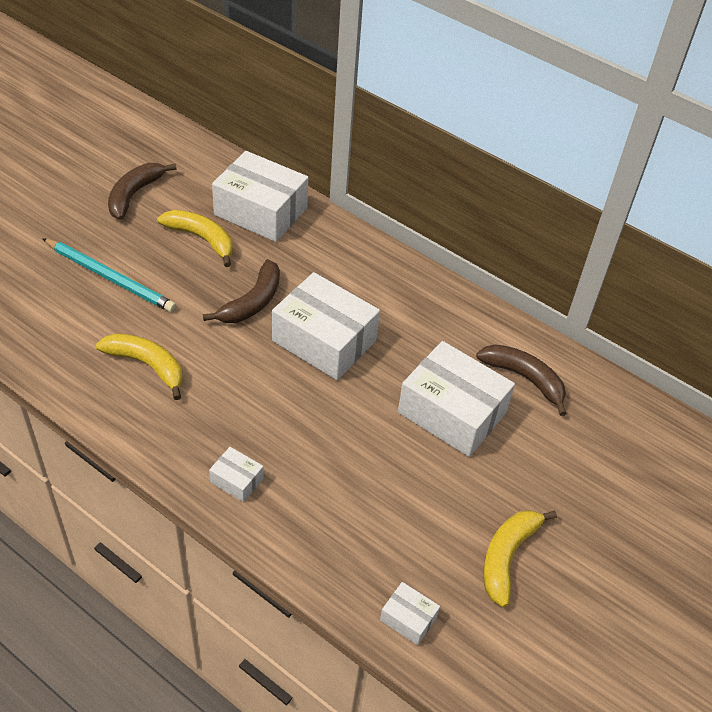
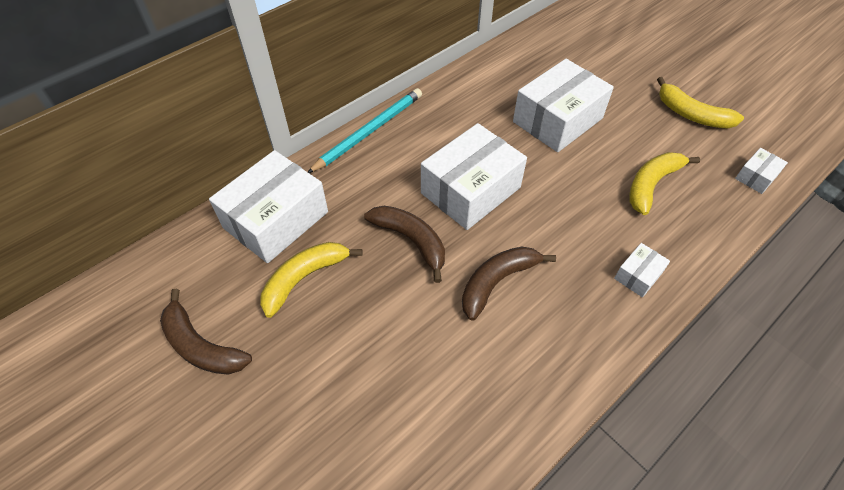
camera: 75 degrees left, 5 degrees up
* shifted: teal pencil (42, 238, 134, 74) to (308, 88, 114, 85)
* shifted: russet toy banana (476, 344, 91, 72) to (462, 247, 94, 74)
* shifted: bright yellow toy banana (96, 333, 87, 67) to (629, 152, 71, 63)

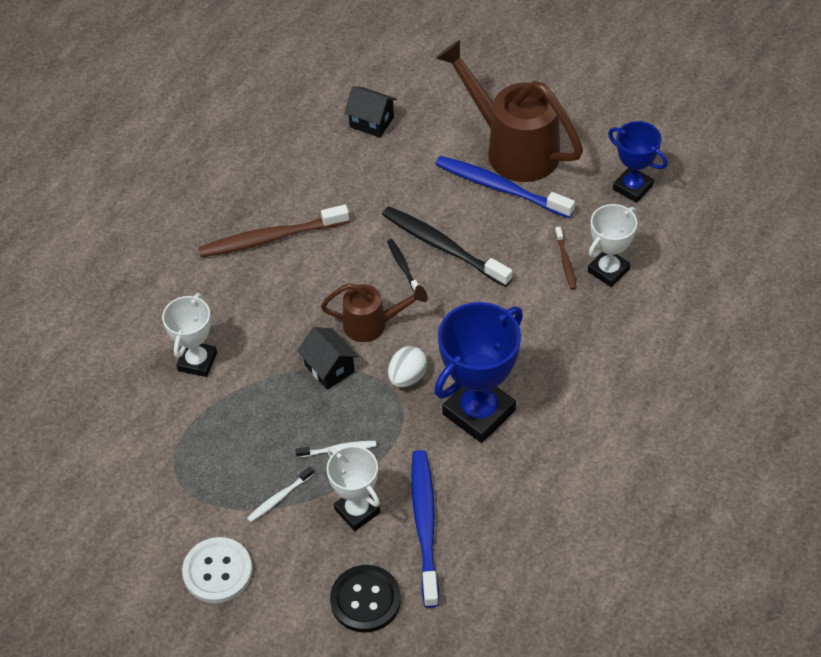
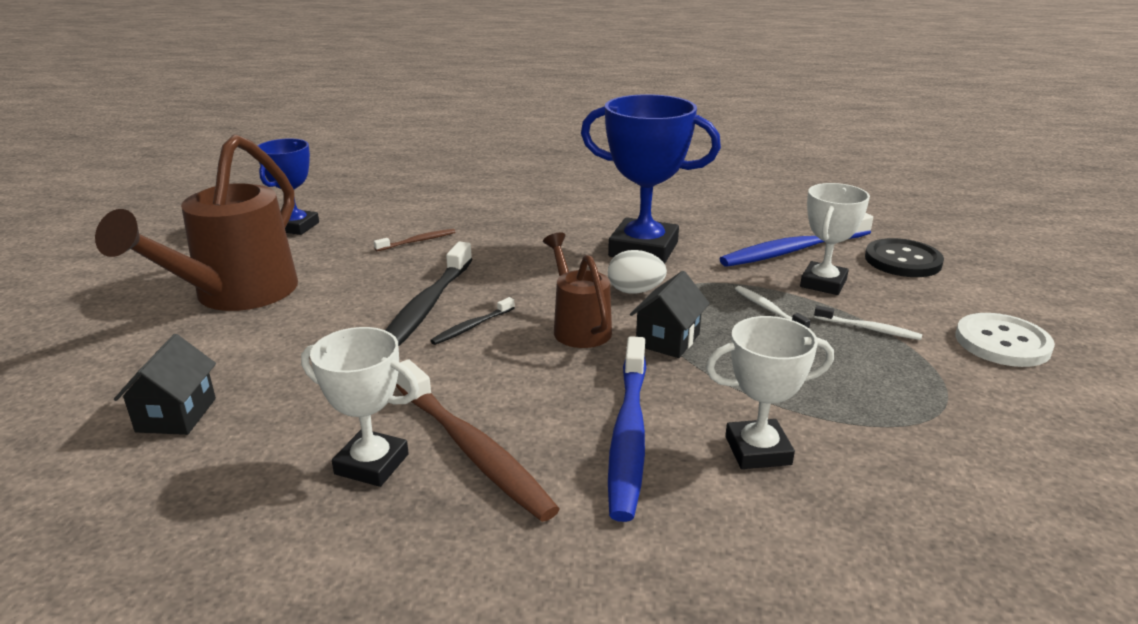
camera: 115 degrees left, 25 degrees down
* shifted: snow-white trophy (588, 204, 49, 83) to (301, 327, 118, 160)
* shifted: cobalt toothbrush (435, 156, 140, 62) to (608, 336, 38, 186)

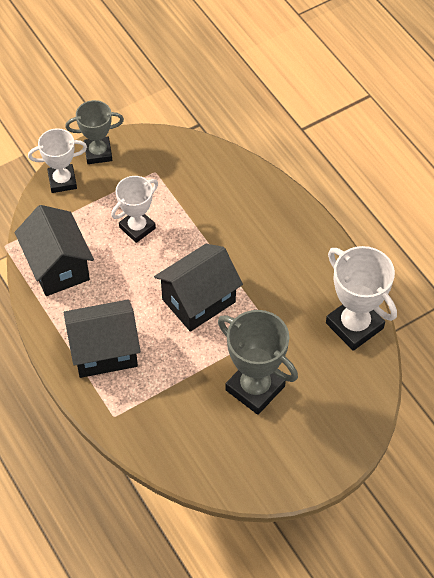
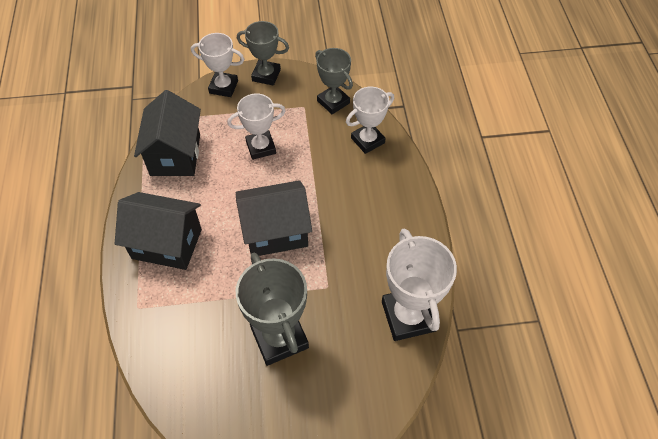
camera: 25 degrees right, 0 degrees up
* new: ash-grey trophy (315, 48, 38, 66)
* new: snow-white trophy (346, 87, 48, 67)

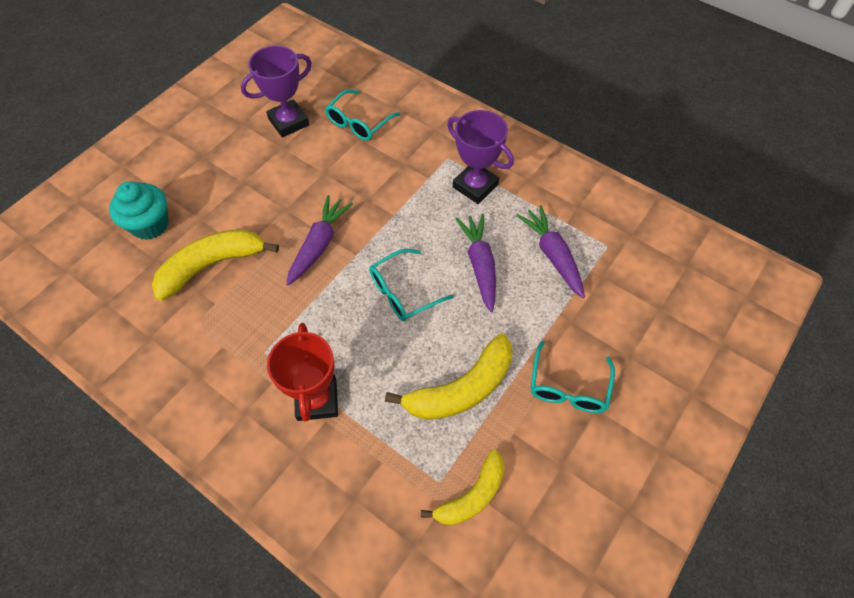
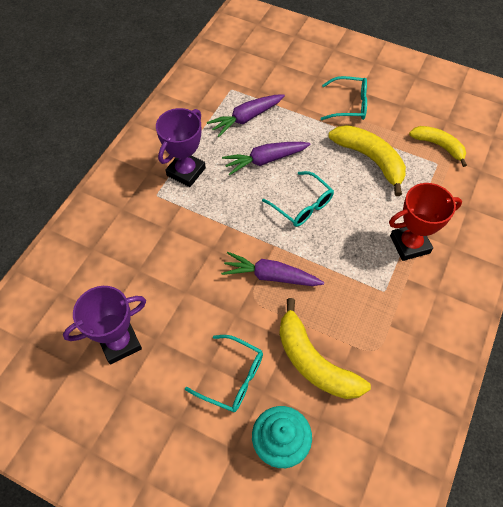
camera: 100 degrees left, 0 degrees up
* rotated: violet trophy (241, 45, 71, 93) = (63, 286, 83, 79) 75 degrees counterclockwise
* shifted: teal glasses (325, 89, 76, 52) to (185, 335, 78, 77)

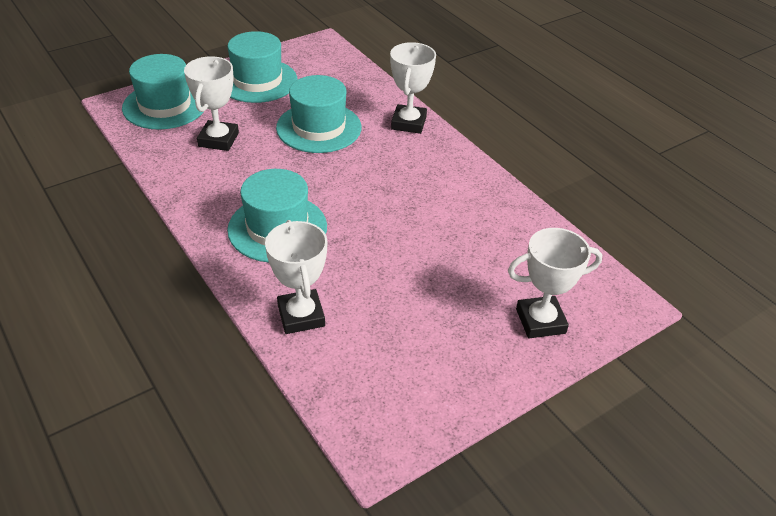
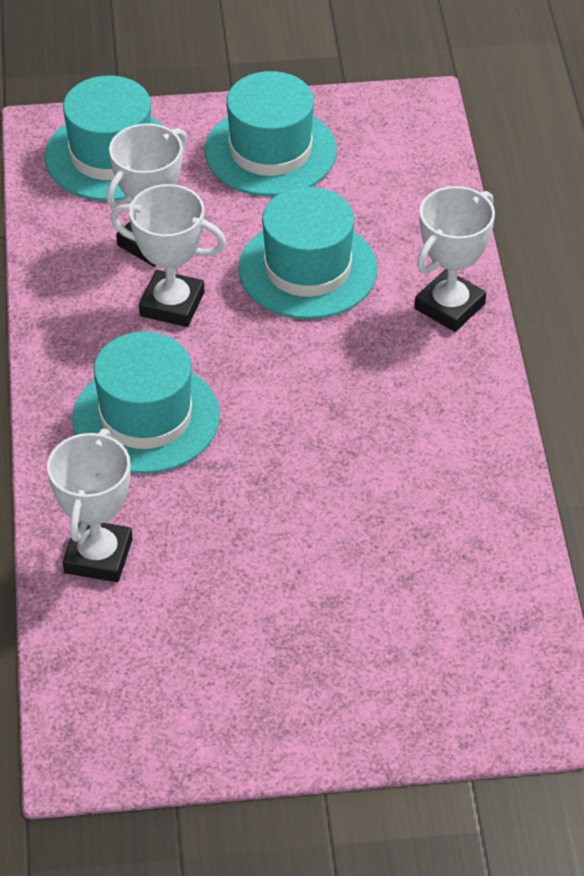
camera: 30 degrees right, 5 degrees up
* shifted: snow-white trophy (508, 228, 94, 110) to (110, 184, 116, 143)

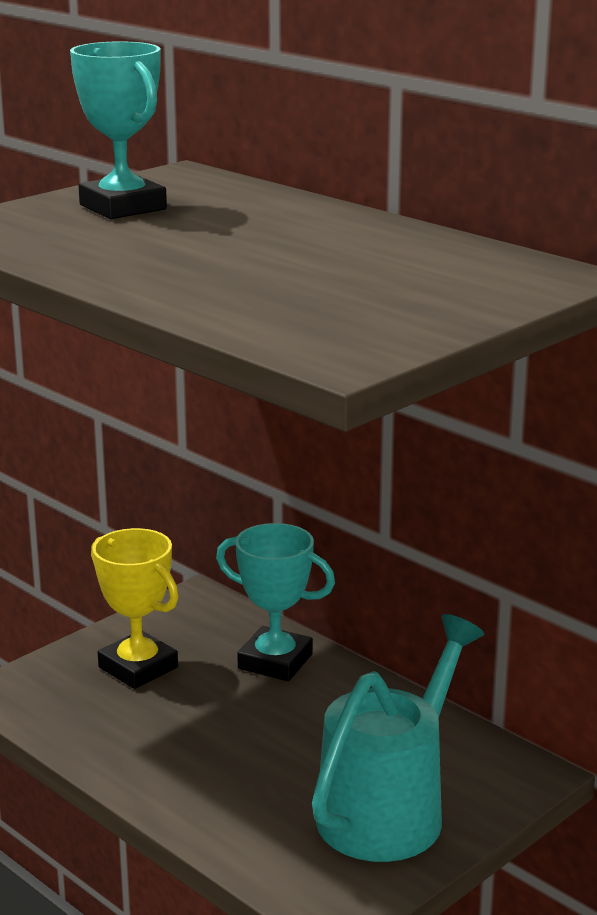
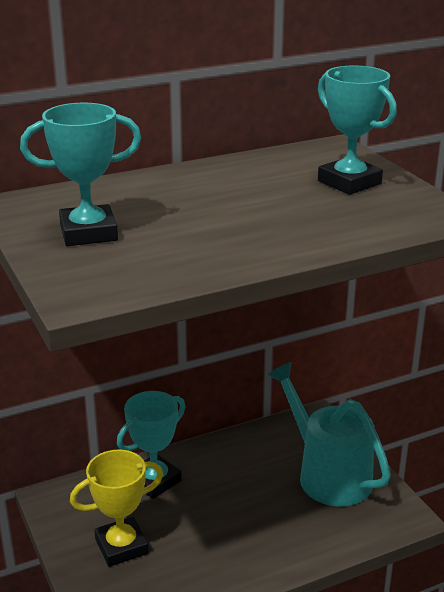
camera: 70 degrees left, 5 degrees up
* new: teal trophy (318, 65, 79, 130)

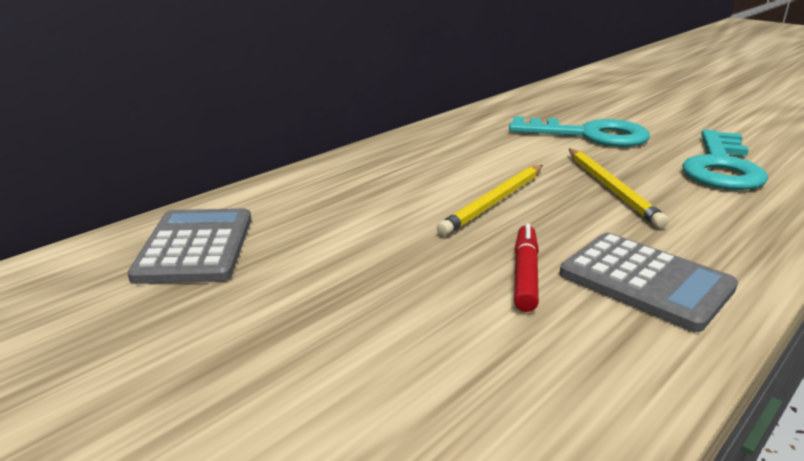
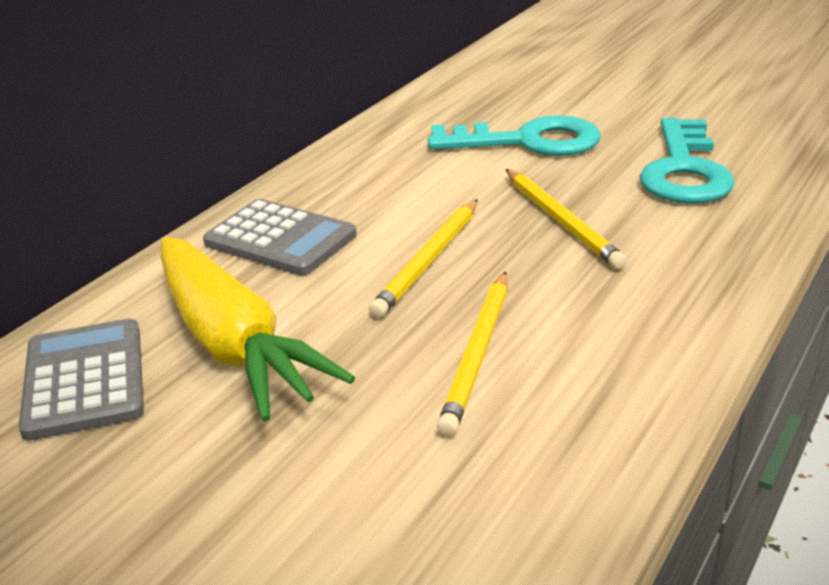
camera: 10 degrees left, 5 degrees up
* new: bright yellow toy carrot (161, 237, 194, 185)
* shifted: ash-grey pocket calculator (560, 233, 178, 99) to (203, 199, 154, 76)
* swapped: red marker (514, 223, 25, 89) to bright yellow pencil (437, 271, 70, 166)

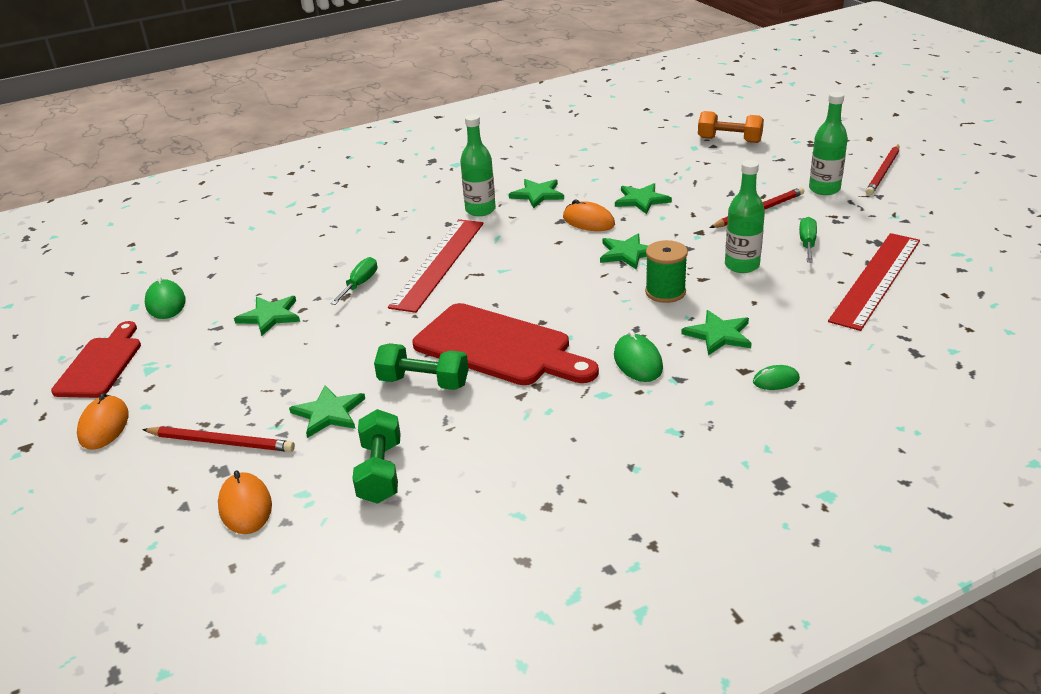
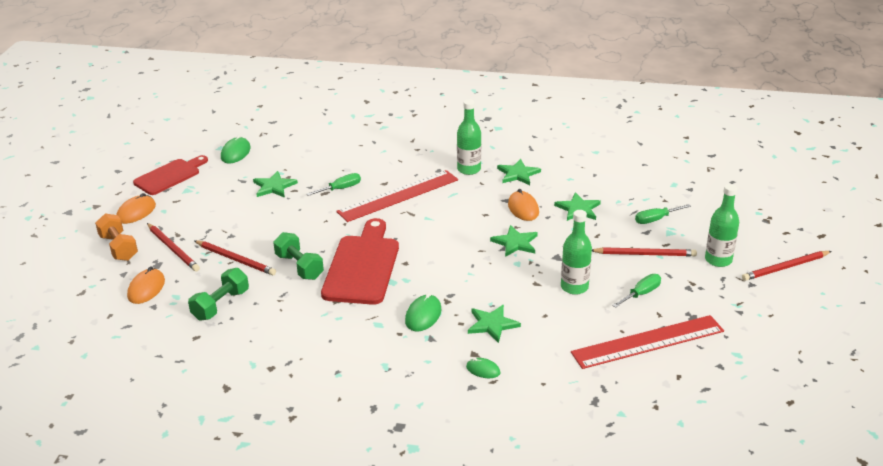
camera: 35 degrees right, 0 degrees up
* shifted: orange-coloured dumbbell (698, 111, 66, 32) to (95, 213, 43, 48)
* swapped: leaf-green star (289, 385, 76, 53) to red pencil (194, 240, 82, 35)
* rotated: red bread board (413, 303, 186, 82) = (321, 218, 78, 87) 150 degrees counterclockwise
* new: leaf-green flat screwdriver (635, 204, 56, 20)
* gone: leaf-green bobbin (645, 240, 43, 63)

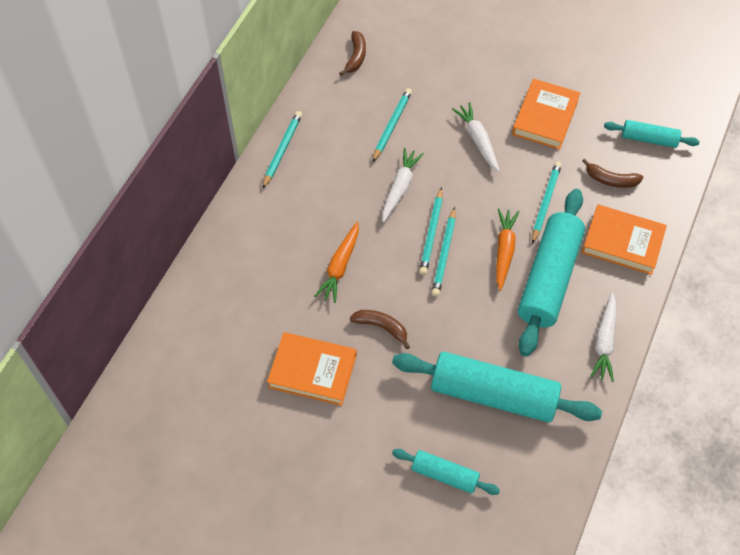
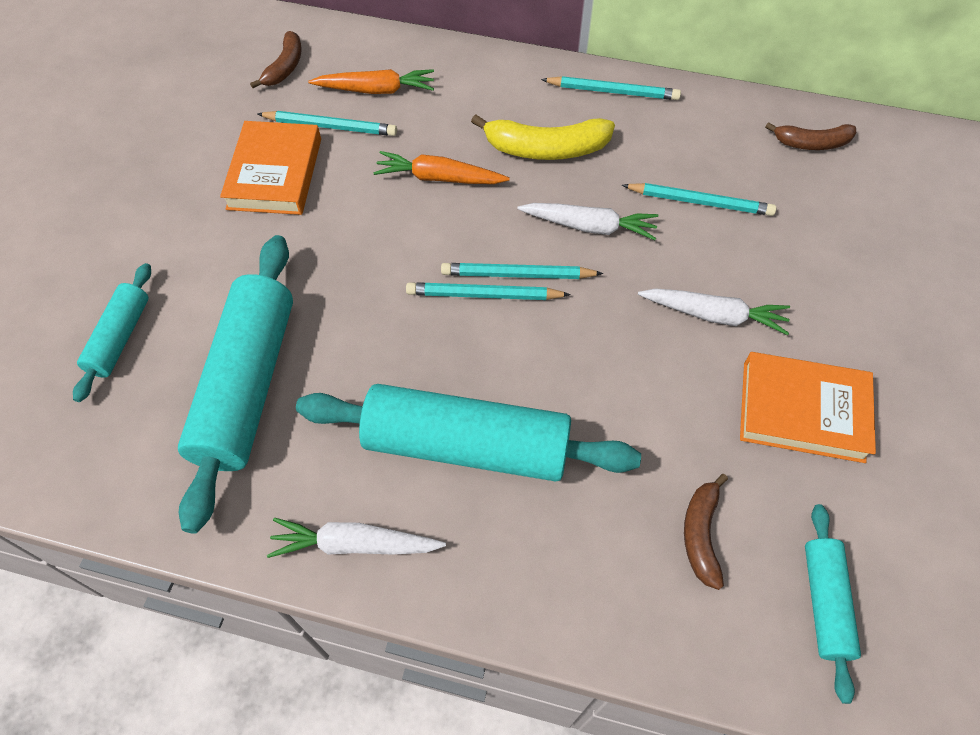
camera: 80 degrees right, 0 degrees up
* shifted: russet toy banana (350, 310, 60, 39) to (250, 31, 52, 57)
* shifted: teal pencil (532, 161, 30, 83) to (258, 111, 139, 25)
* shifted: orange-coloured toy carrot (496, 208, 23, 83) to (308, 69, 126, 25)
* new: bright yellow toy banana (471, 114, 144, 46)
* rotated: snow-white toy carrot (452, 102, 48, 70) = (638, 289, 152, 46) 45 degrees clockwise
* gone: orange-coloured hardcover (582, 204, 85, 71)

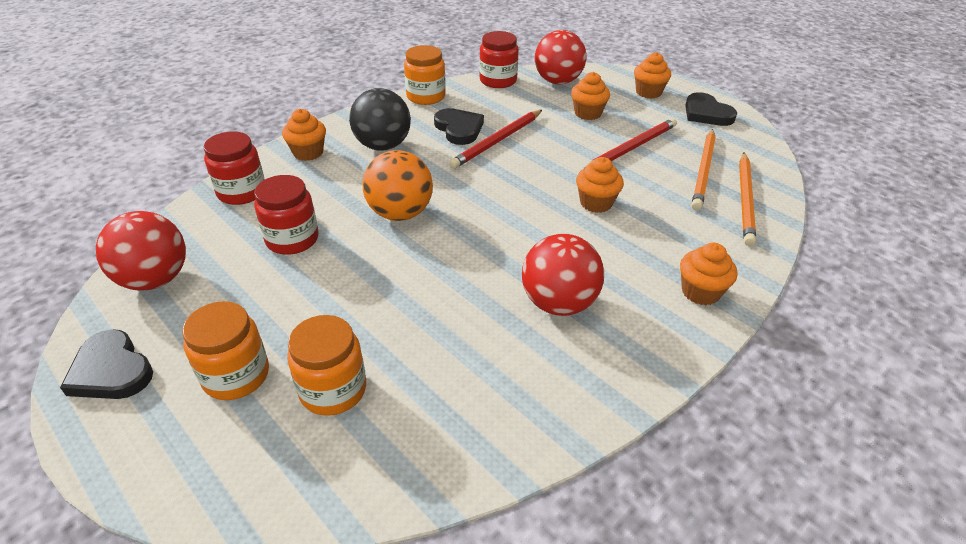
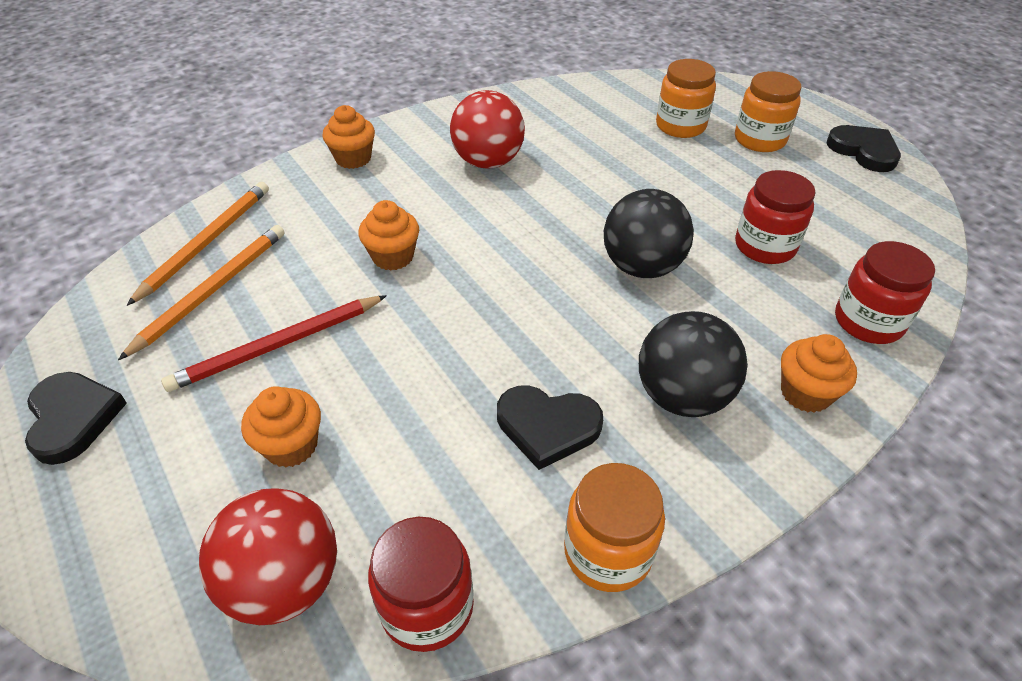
camera: 170 degrees left, 5 degrees up
* rotated: jet-black love heart (434, 108, 50, 37) = (497, 385, 106, 85) 60 degrees counterclockwise
* repainted: orange-coloured sphere (363, 150, 70, 71) to jet-black sphere (604, 189, 90, 89)
* gone: red sphere (96, 211, 90, 79)
* gone: red pencil (449, 110, 93, 59)
* gone: orange-coloured muffin (634, 52, 37, 47)

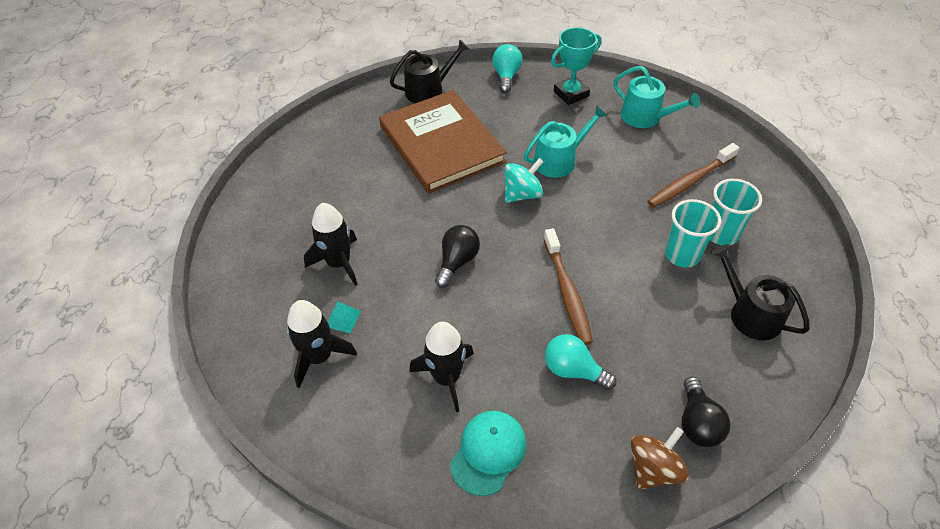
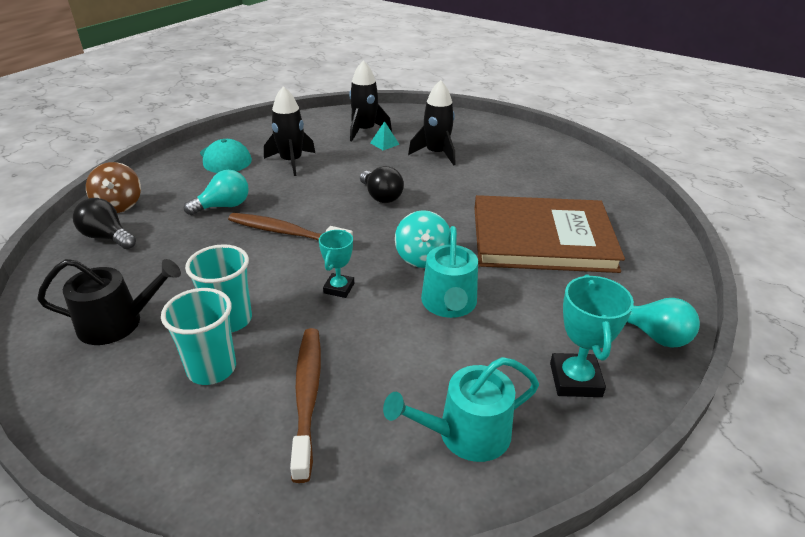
camera: 120 degrees right, 15 degrees down
* new: teal trophy (319, 230, 35, 68)
* gone: jet-black watering can (390, 39, 79, 64)

